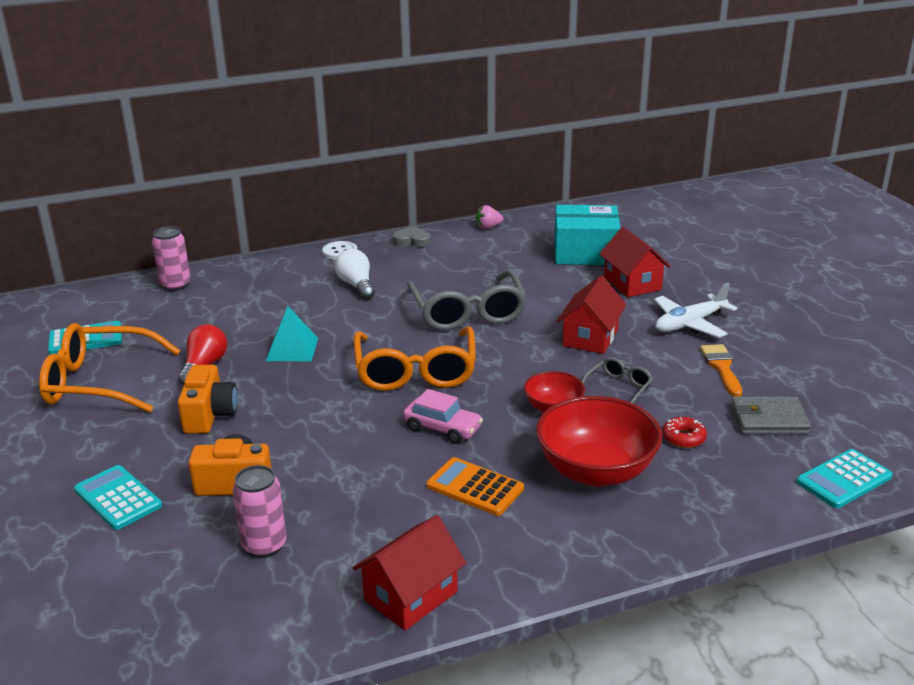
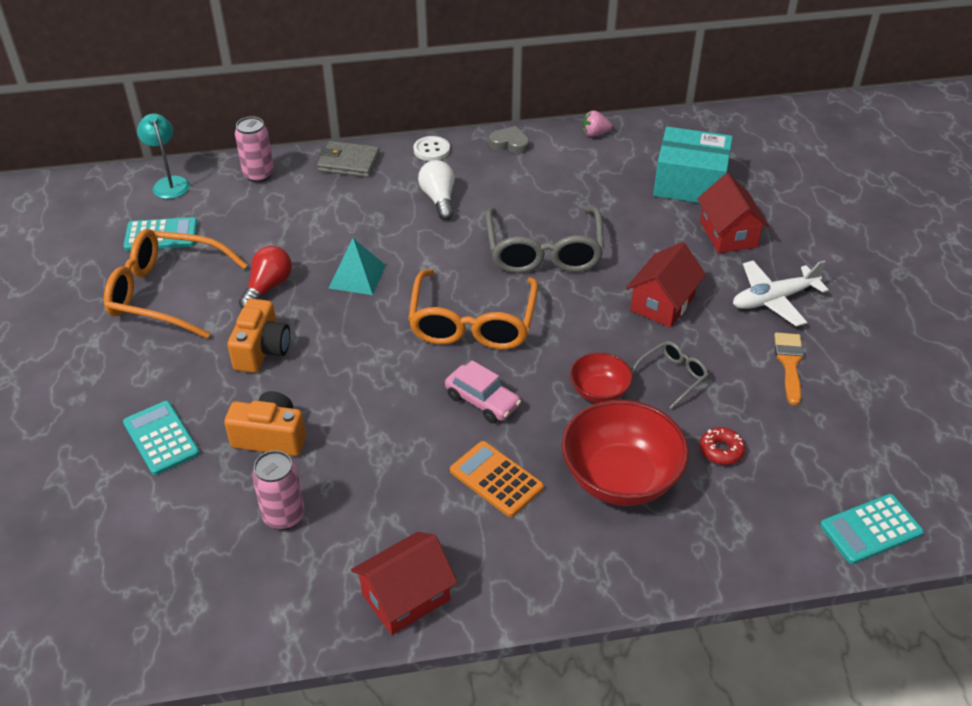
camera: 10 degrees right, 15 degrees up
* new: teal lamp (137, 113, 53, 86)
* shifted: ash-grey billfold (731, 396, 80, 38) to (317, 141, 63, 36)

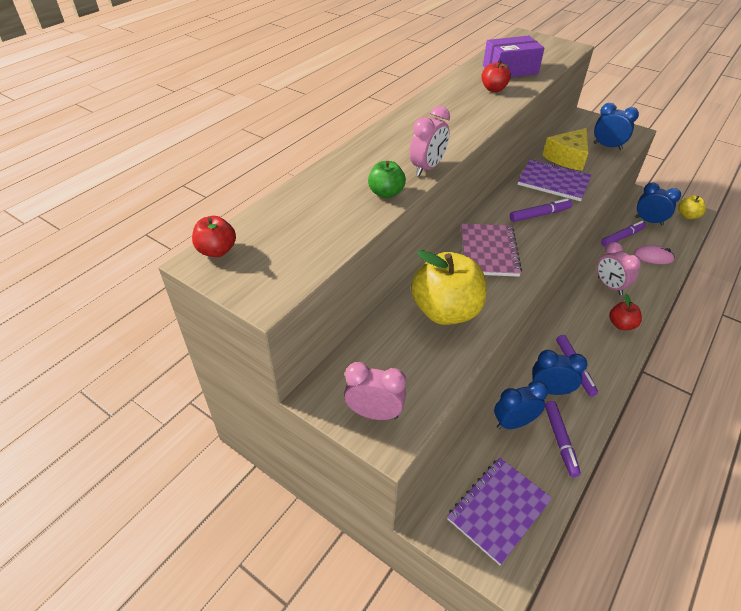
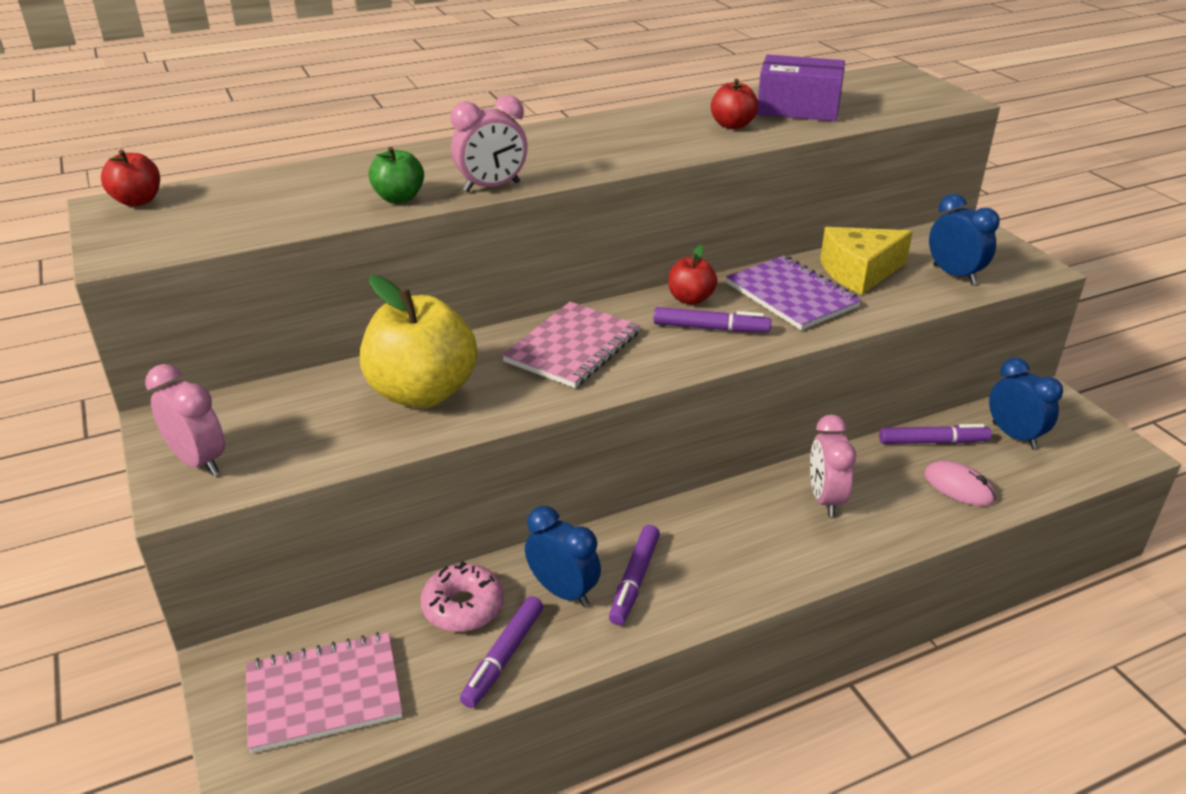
camera: 30 degrees right, 10 degrees down
* repainted: violet notepad (447, 458, 105, 107) to rosy notepad (246, 632, 157, 121)
* swapped: cobalt alarm clock (494, 381, 54, 48) to rosy doughnut (421, 561, 83, 71)
* shifted: red apple fruit (609, 294, 33, 36) to (668, 245, 49, 60)
* gone: bright yellow apple fruit (678, 195, 28, 24)

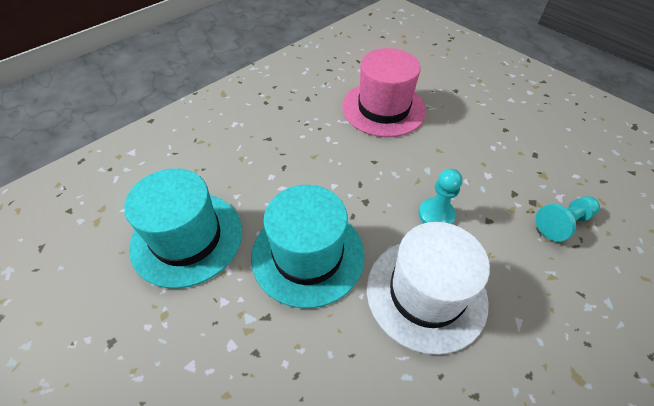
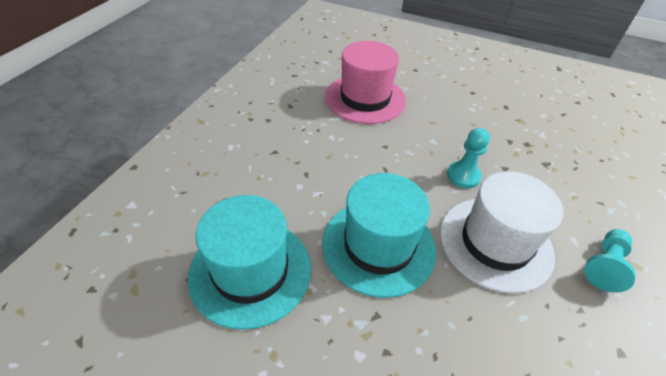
camera: 25 degrees left, 5 degrees down
* shifted: teal game pawn (535, 196, 65, 46) to (584, 229, 52, 64)

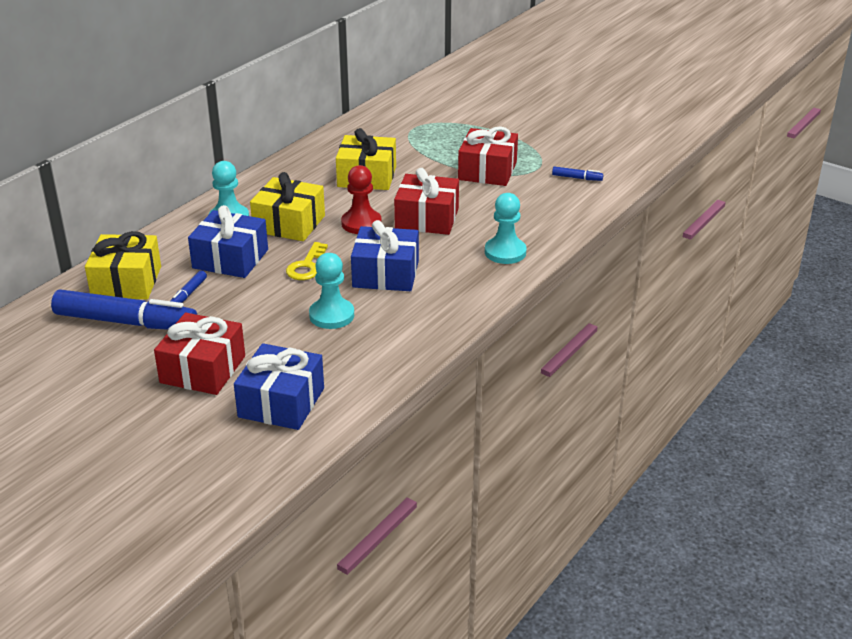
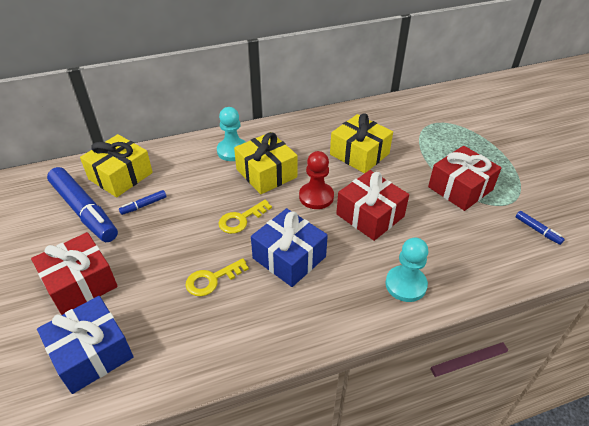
camera: 35 degrees right, 10 degrees up
* swapped: teal game pawn (309, 253, 45, 76) to bright yellow latchkey (186, 258, 63, 38)
* gone: cobalt present (188, 205, 80, 73)

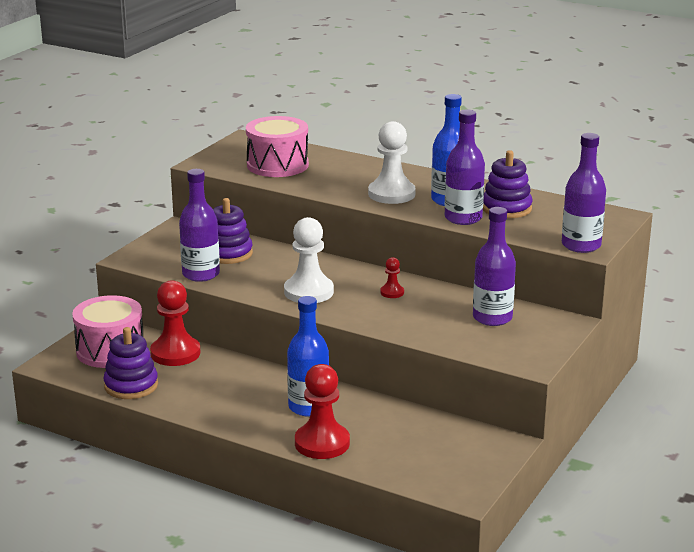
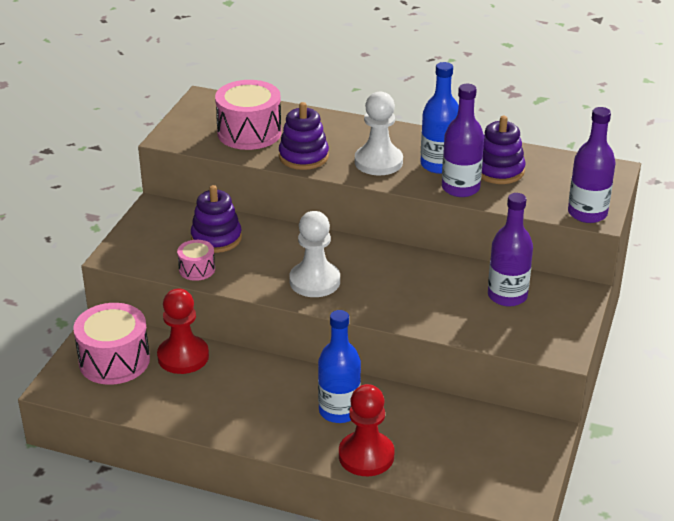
camera: 10 degrees left, 10 degrees up
* swapped: violet flask (179, 169, 41, 113) to rosy drum (177, 240, 38, 41)
* shifted: violet stacking rings (103, 327, 55, 72) to (279, 102, 50, 68)
* gone: red game pawn (380, 257, 24, 41)

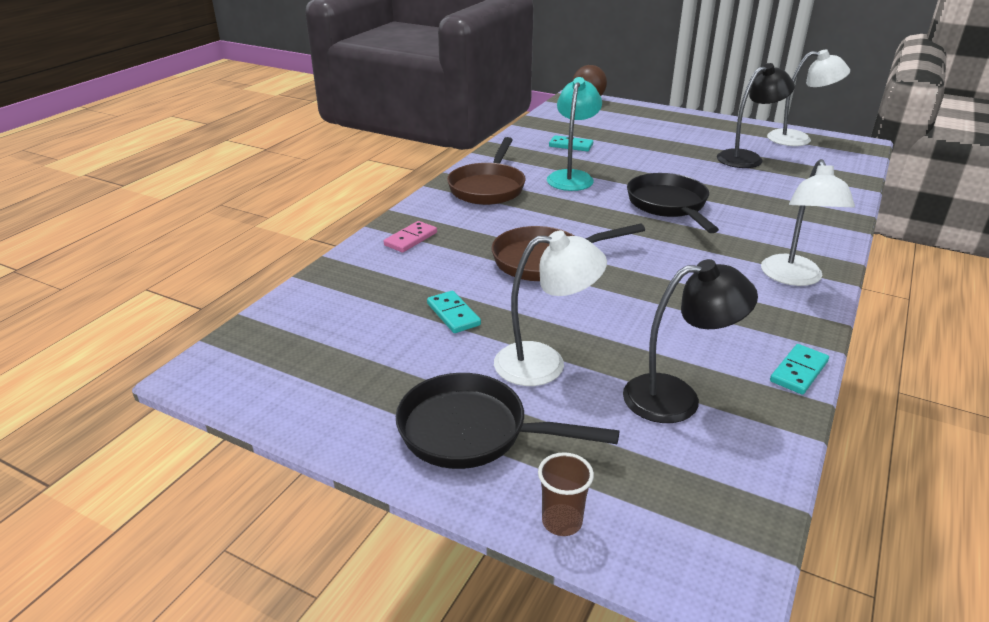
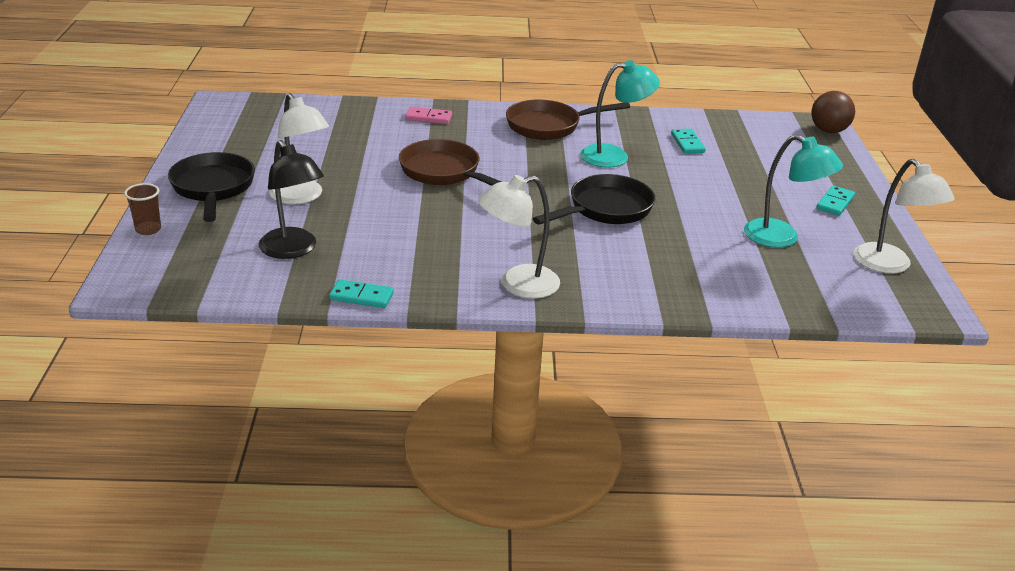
camera: 60 degrees right, 0 degrees up
* repainted: jet-black lamp (717, 63, 78, 105) to teal lamp (744, 135, 99, 113)
* shifted: teal domino (427, 291, 54, 42) to (816, 186, 39, 30)

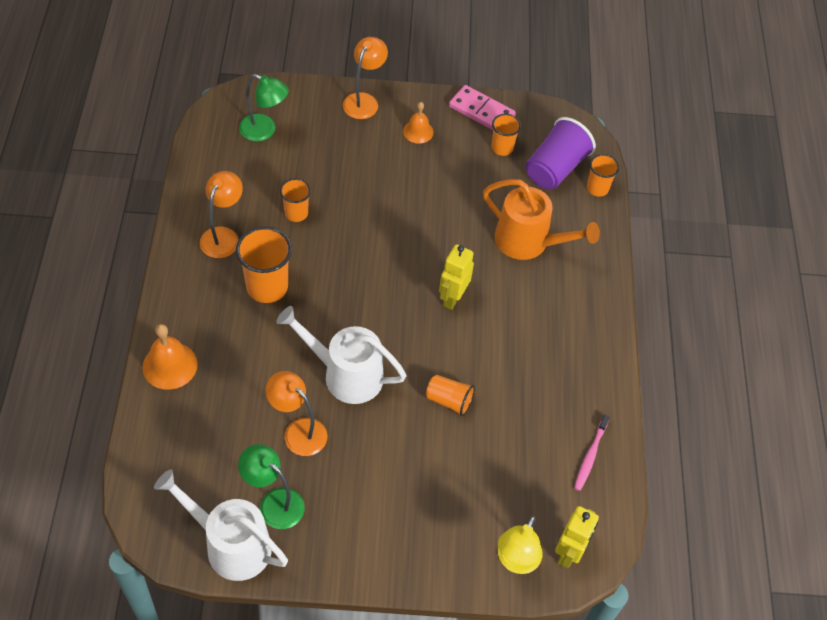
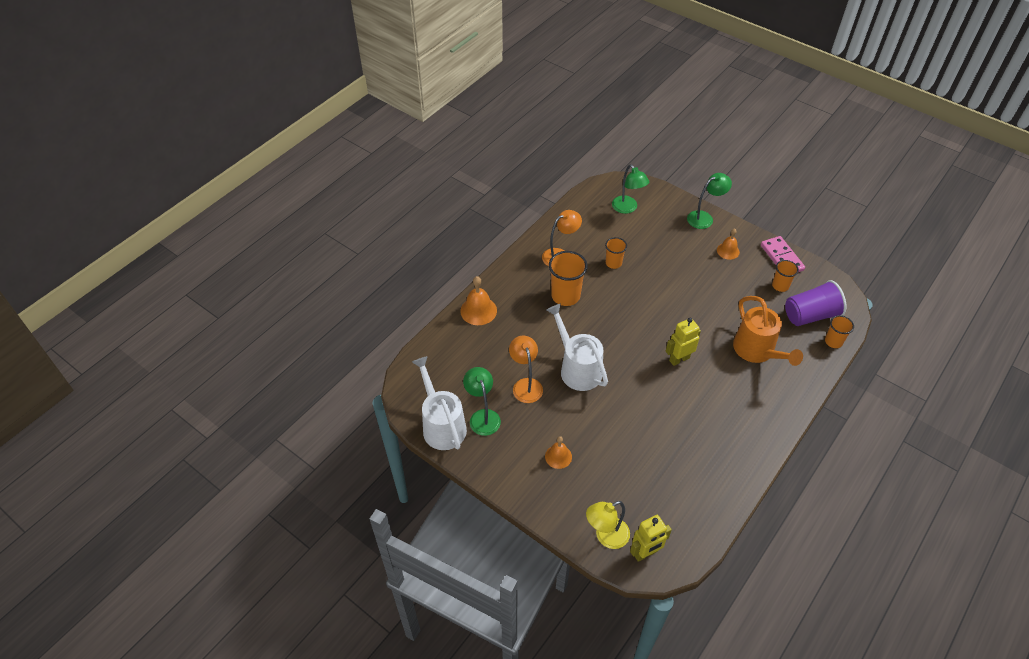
camera: 40 degrees right, 5 degrees down
* new: orange-coloured bell (545, 436, 27, 33)
* repainted: orange-coloured lamp (343, 37, 45, 82) to leaf-green lamp (687, 173, 45, 56)
* gone: orange-coloured beaker (426, 375, 49, 41)
* gone: rosy toothbrush (574, 415, 36, 76)

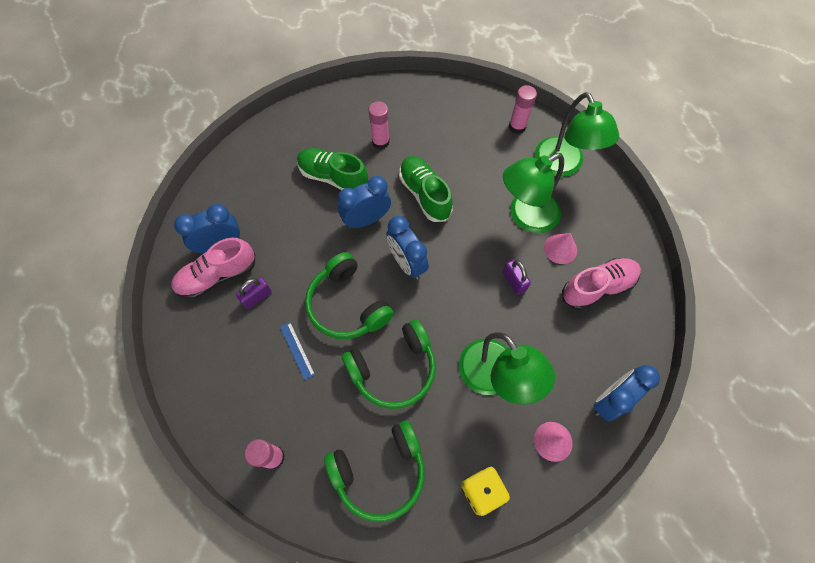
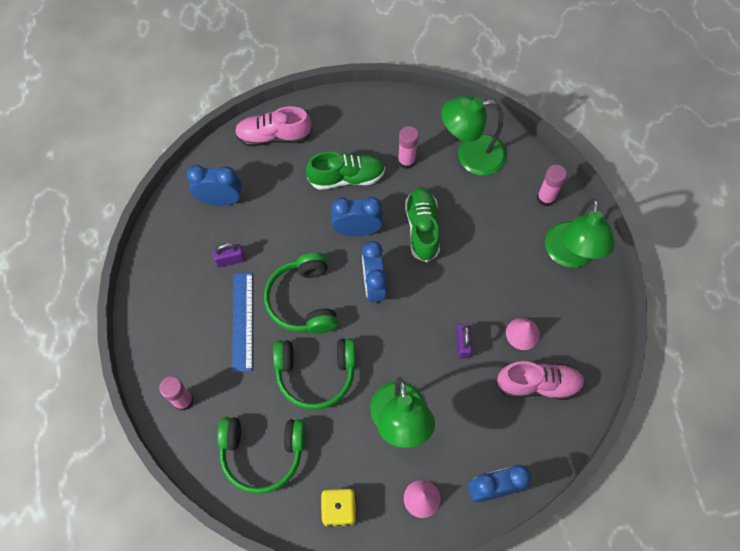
camera: 25 degrees right, 0 degrees up
* scaled: cobalt ruler (280, 322, 35, 58) = (232, 273, 21, 99) x1.80
* shifted: rosy lace-up shoe (171, 238, 84, 61) to (235, 106, 77, 40)
* rotated: leaf-green lace-up shoe (297, 148, 71, 42) = (306, 152, 79, 38) 120 degrees clockwise
* shifted: leaf-green lamp (503, 153, 61, 80) to (441, 95, 65, 80)

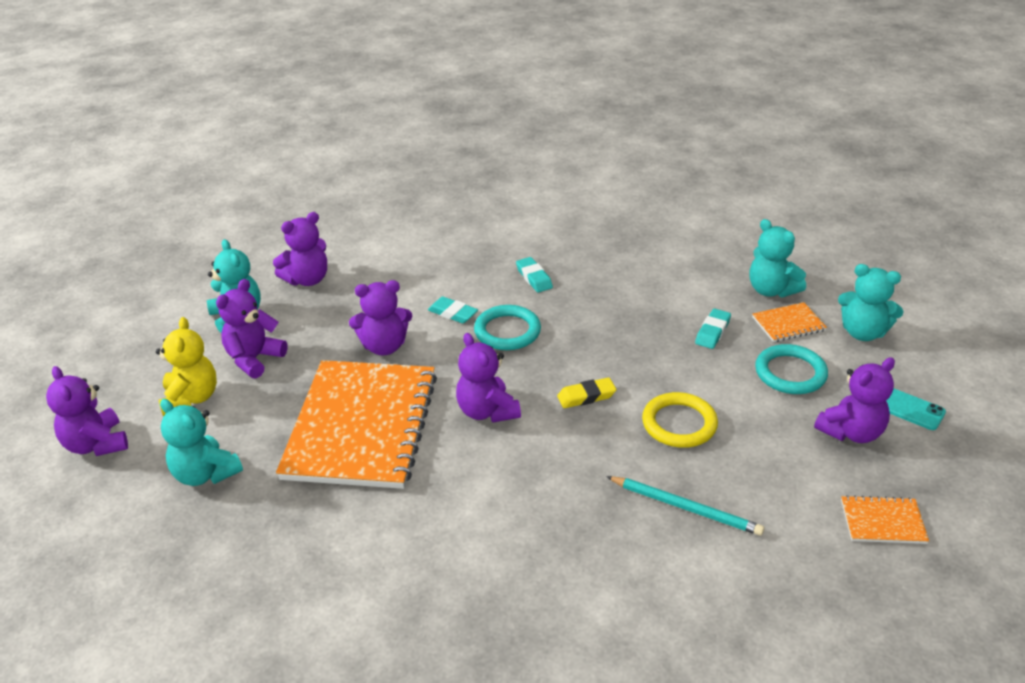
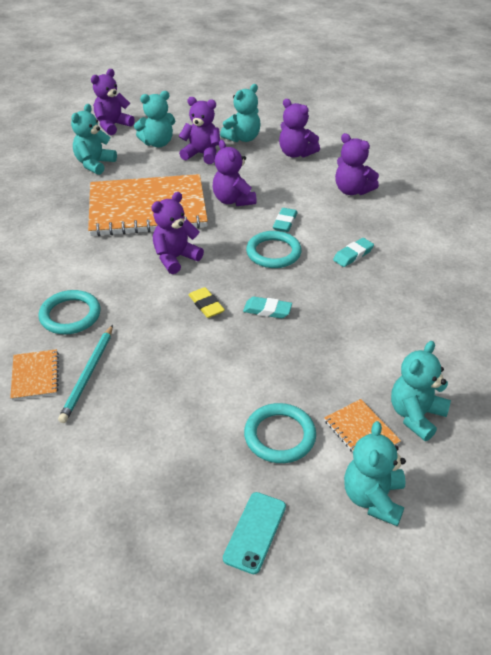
camera: 75 degrees right, 5 degrees up
* shifted: orange-coloured notepad (841, 495, 88, 49) to (10, 349, 49, 51)
* new: teal hoop (38, 290, 63, 44)
* repainted: bright yellow stuffed bear (156, 317, 61, 100) to teal stuffed bear (134, 91, 41, 56)
* shifted: teal gum eraser (695, 309, 36, 40) to (243, 297, 49, 22)
* shifted: violet stuffed bear (814, 357, 81, 86) to (335, 133, 44, 62)
* gone: bright yellow hoop (642, 392, 76, 56)

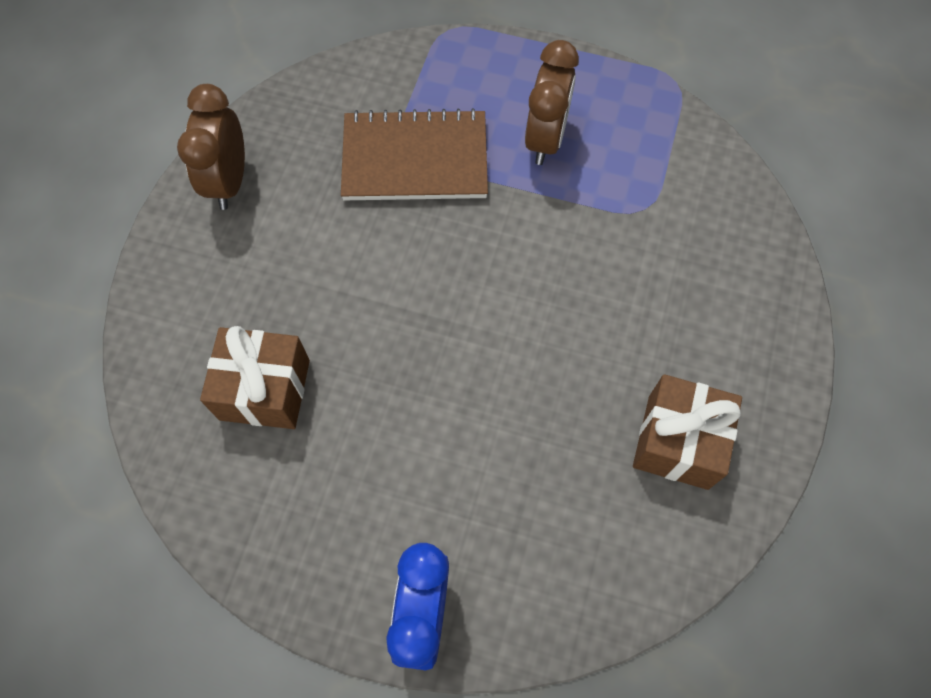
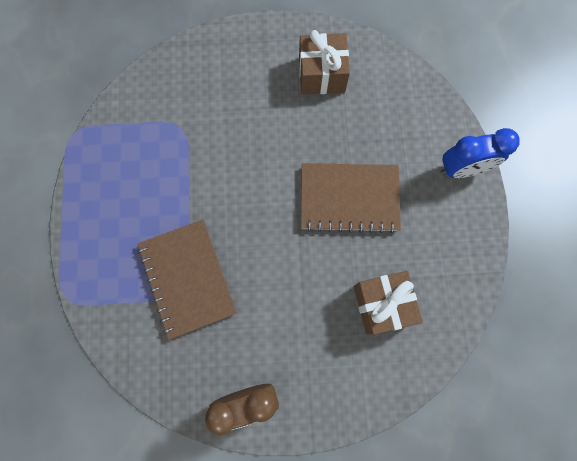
camera: 110 degrees left, 10 degrees up
* new: russet notepad (301, 163, 100, 70)
* gone: russet alarm clock (525, 40, 54, 125)

